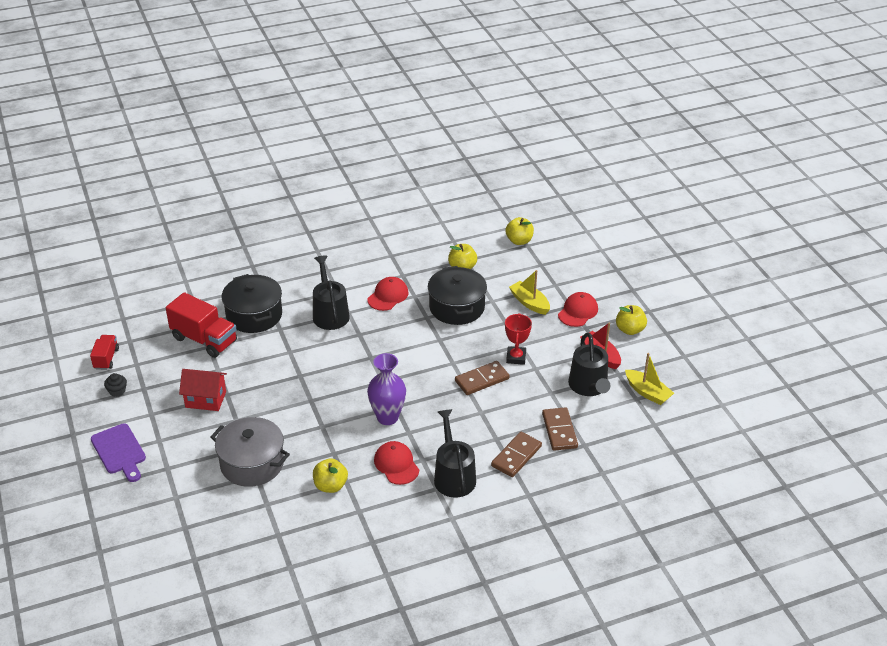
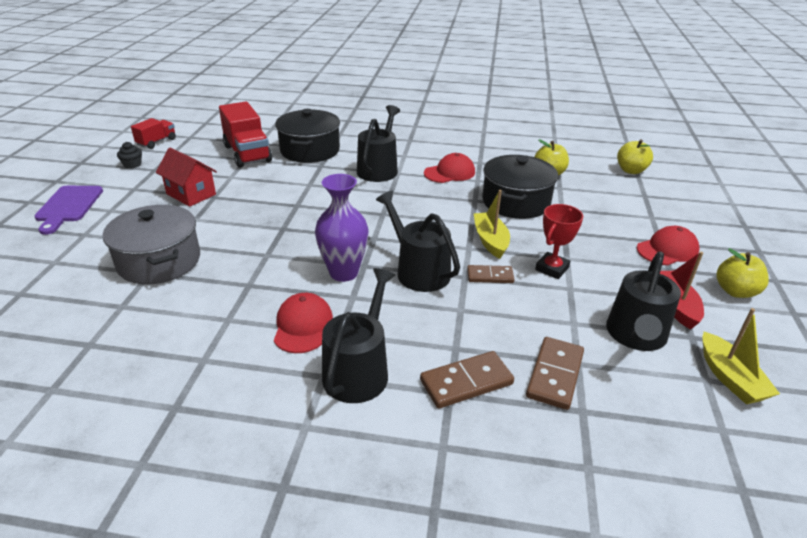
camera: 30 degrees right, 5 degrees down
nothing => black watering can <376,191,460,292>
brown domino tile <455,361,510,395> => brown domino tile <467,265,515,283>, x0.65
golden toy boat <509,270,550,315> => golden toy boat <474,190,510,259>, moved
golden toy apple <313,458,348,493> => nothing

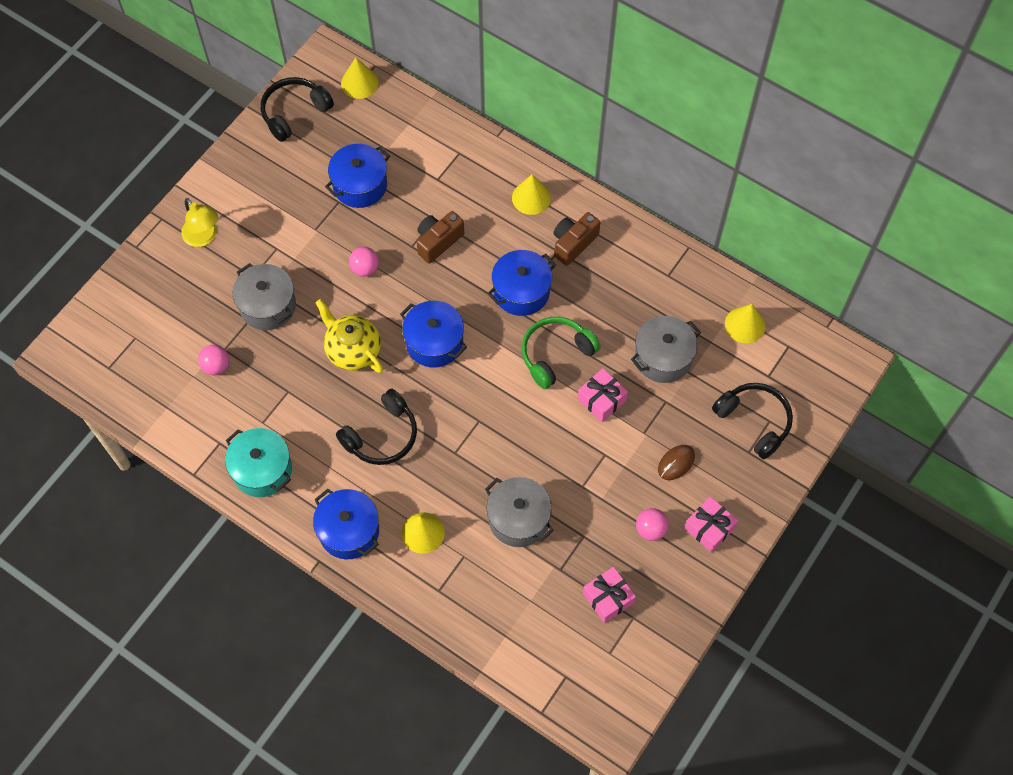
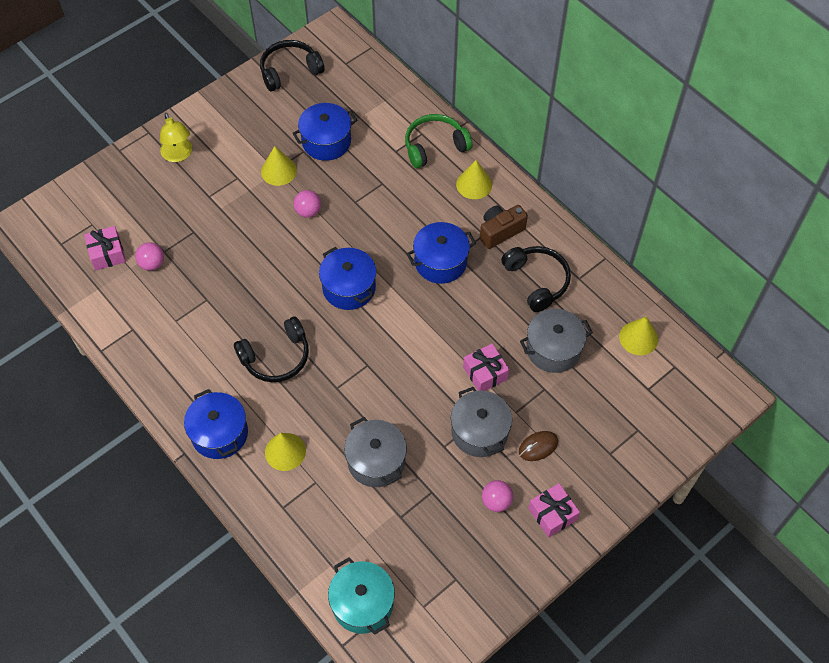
camera: 15 degrees right, 5 degrees down
rosy gift <583,567,636,623> => rosy gift <84,226,126,270>, moved
golden cone <341,57,379,99> => golden cone <261,146,297,186>, moved
teal pot <225,428,292,497> => teal pot <328,558,395,635>, moved
leaf-green over-ear headphones <522,317,601,389> => leaf-green over-ear headphones <405,114,472,168>, moved
gray pot <233,263,296,330> => gray pot <451,387,512,457>, moved
black over-ear headphones <712,383,793,459> => black over-ear headphones <501,246,571,312>, moved
golden china teapot <316,299,383,373> => nothing
brown compact camera <416,211,464,264> => nothing

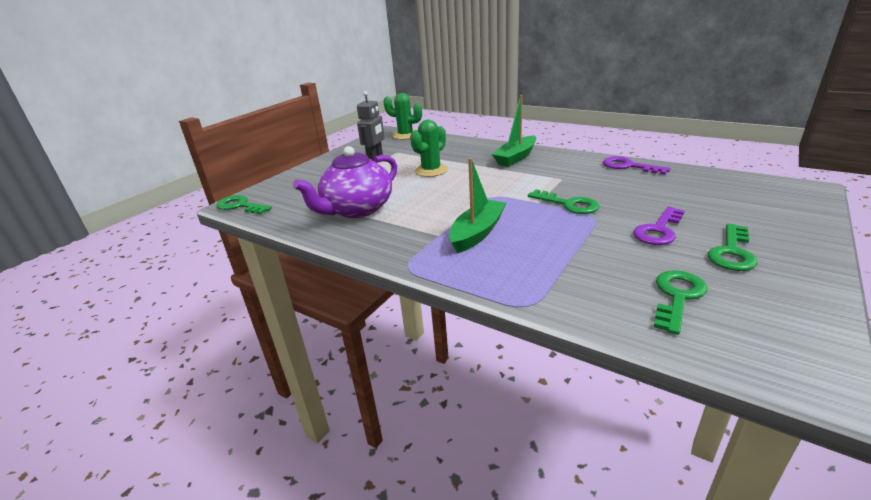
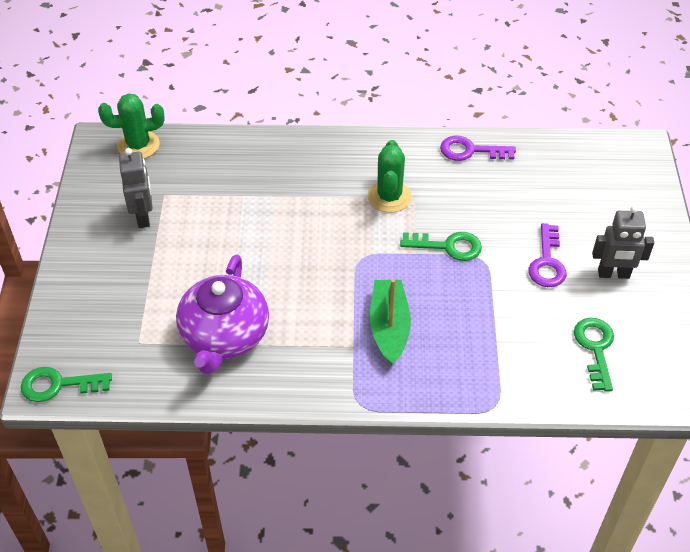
camera: 35 degrees left, 20 degrees up
leaf-green prickly plant <410,120,448,177> => leaf-green prickly plant <368,140,412,213>, moved
leaf-green latchkey <708,224,758,271> => gray toy robot <592,206,654,279>
leaf-green toy boat <492,95,536,167> => nothing

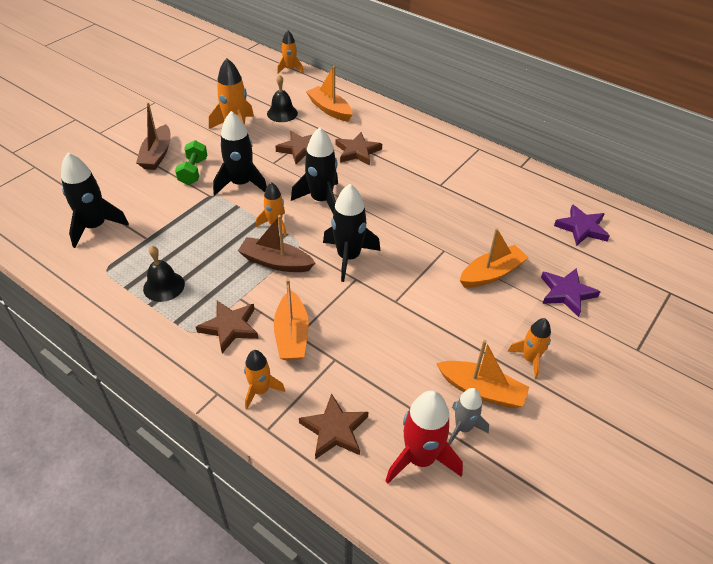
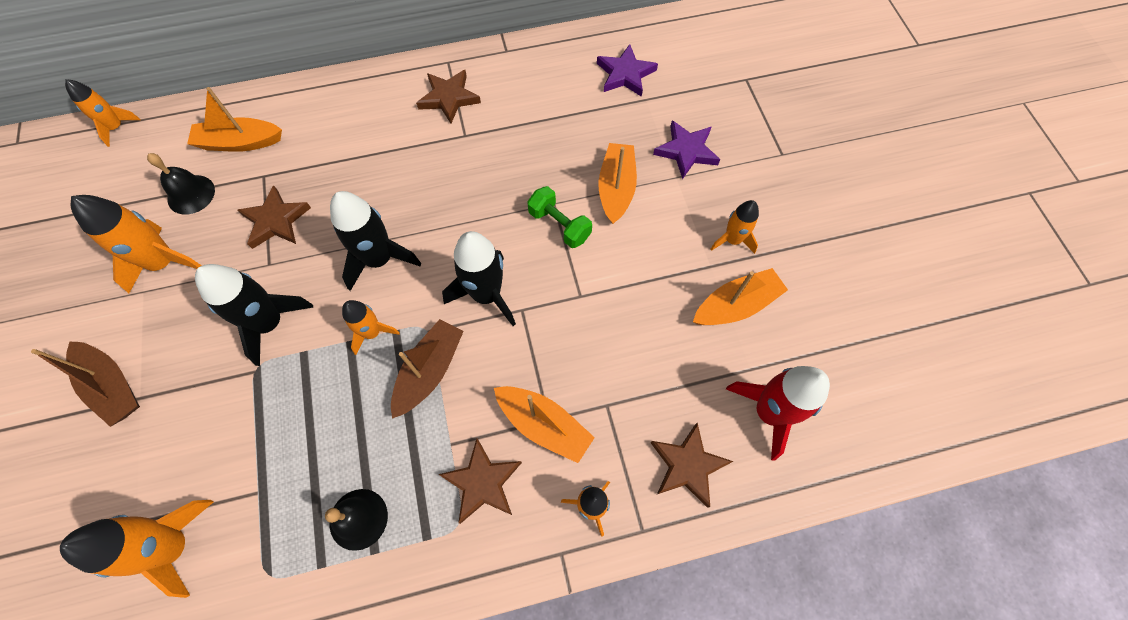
camera: 50 degrees left, 20 degrees up
black toy rocket <61,152,129,248> => bright orange toy rocket <60,500,213,598>
brown toy boat <238,215,315,272> => brown toy boat <391,319,464,419>, 150 degrees clockwise
brown star shape <336,132,382,165> => brown star shape <416,70,481,123>, moved
leaf-green dumbbell <175,140,207,185> => leaf-green dumbbell <527,186,592,248>, moved
gray toy rocket <448,388,489,445> => nothing

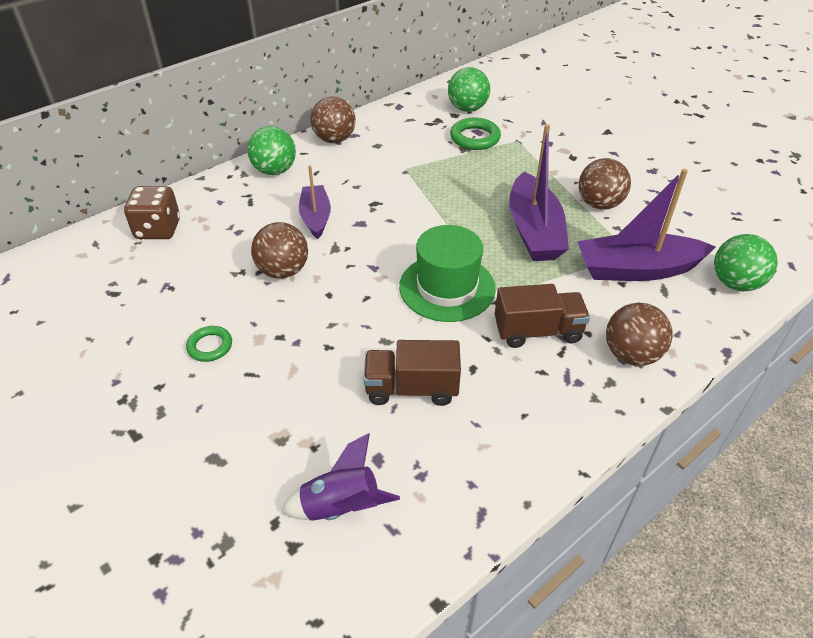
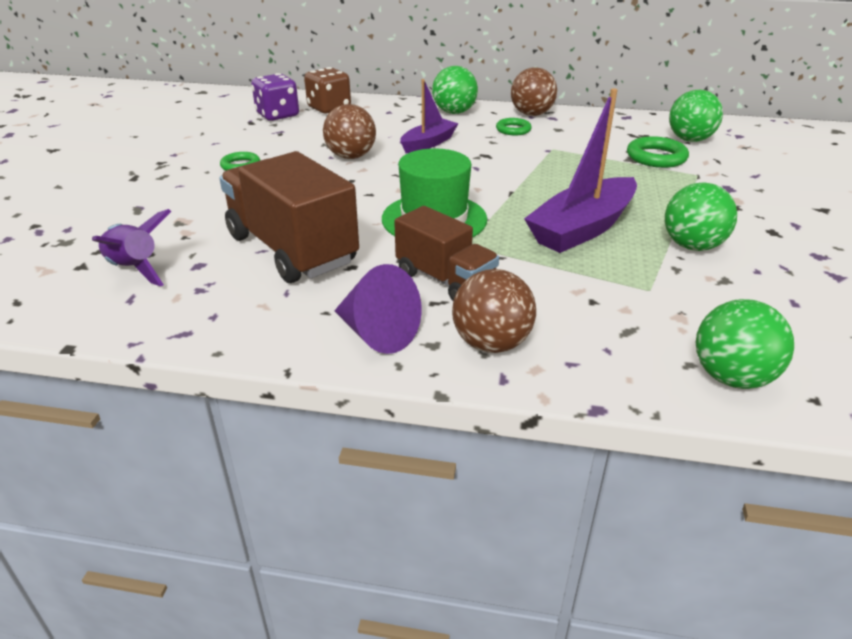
camera: 50 degrees right, 10 degrees down
brown truck <364,340,461,406> => brown truck <219,151,359,283>, x1.63
nothing => purple dice <251,73,299,121>
nothing => purple cone <334,264,422,354>
nothing => leaf-green torus <496,118,532,136>
brown play ball <579,158,631,210> => leaf-green play ball <665,182,737,251>
purple toy boat <577,169,715,281> => nothing

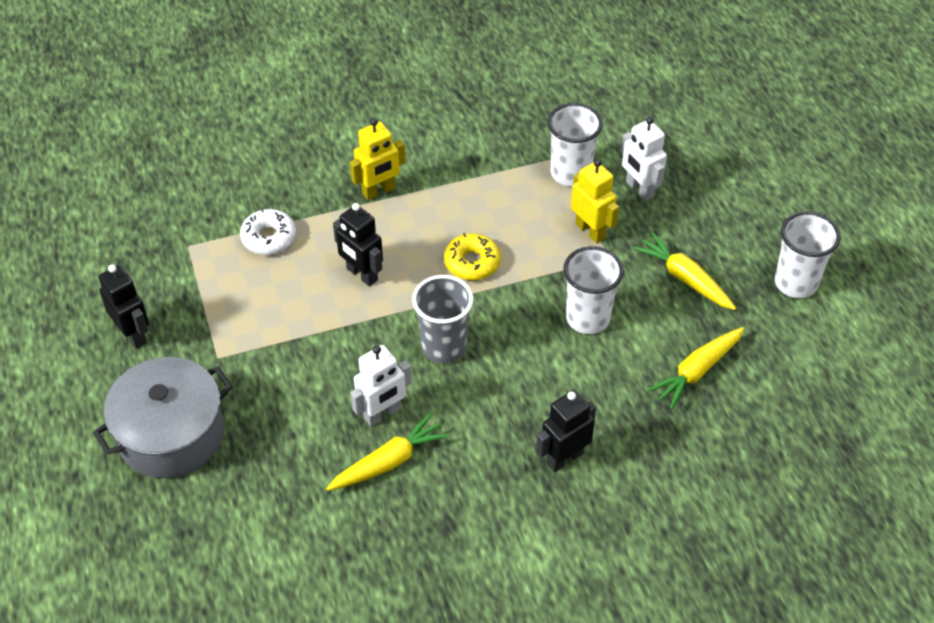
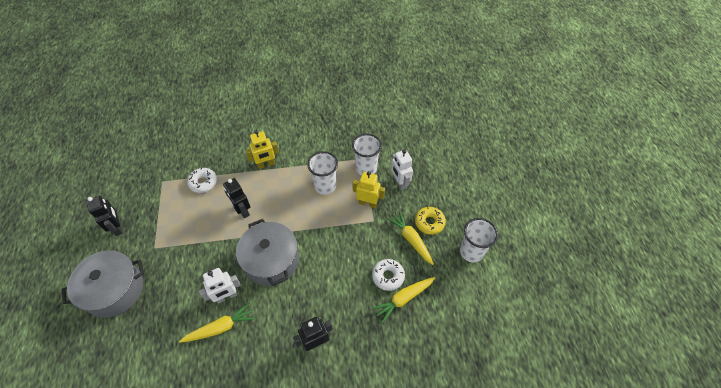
camera: 10 degrees right, 5 degrees up
gray tumbler <412,275,474,363> => gray pot <236,219,299,286>
snow-white tumbler <564,246,624,334> => snow-white tumbler <307,151,338,195>, moved
golden toy robot <571,159,619,243> => golden toy robot <353,171,385,208>, 45 degrees counterclockwise
nothing => snow-white donut <372,259,405,291>
golden donut <444,233,501,280> => golden donut <415,207,446,235>, moved

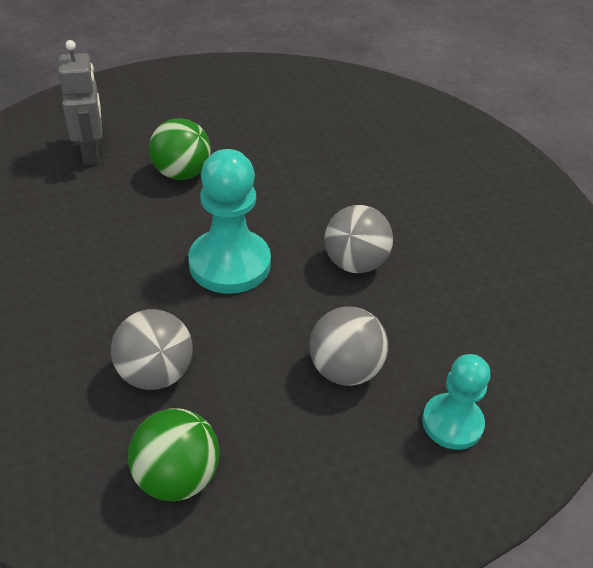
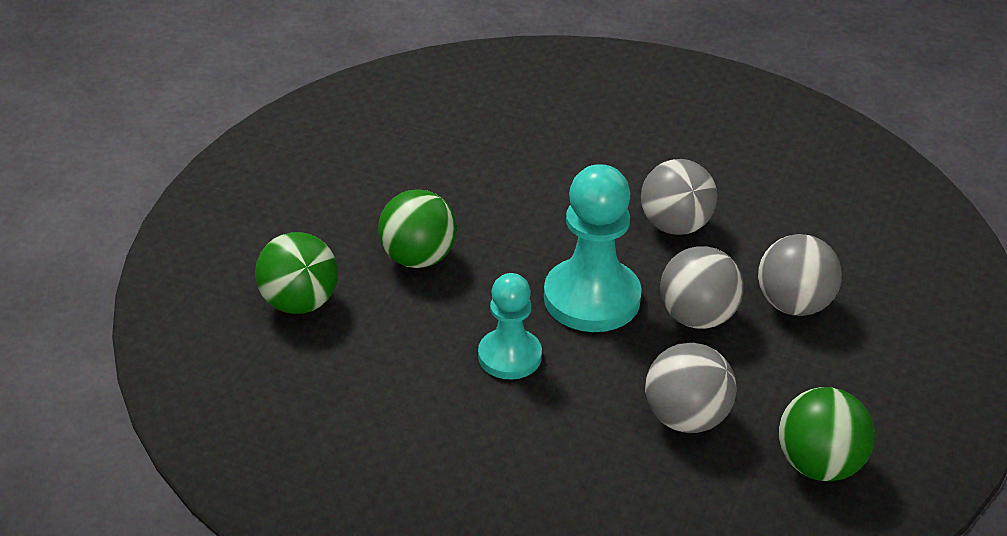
camera: 45 degrees left, 5 degrees down
gray toy robot <58,40,103,165> => leaf-green play ball <255,232,338,314>
teal pawn <422,354,490,450> => teal pawn <478,273,542,380>, moved
nothing => gray play ball <660,246,744,329>

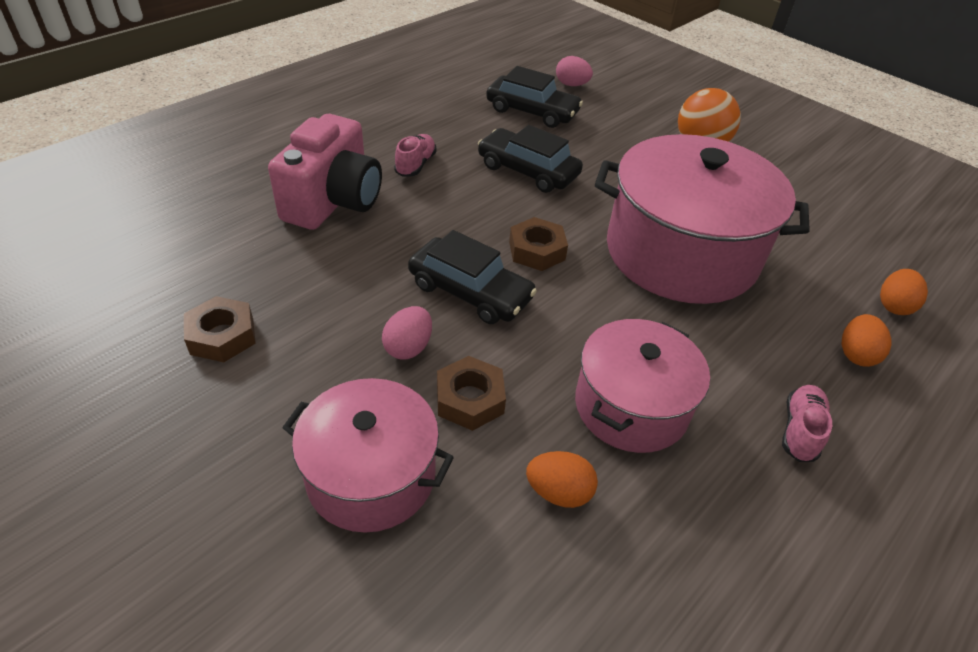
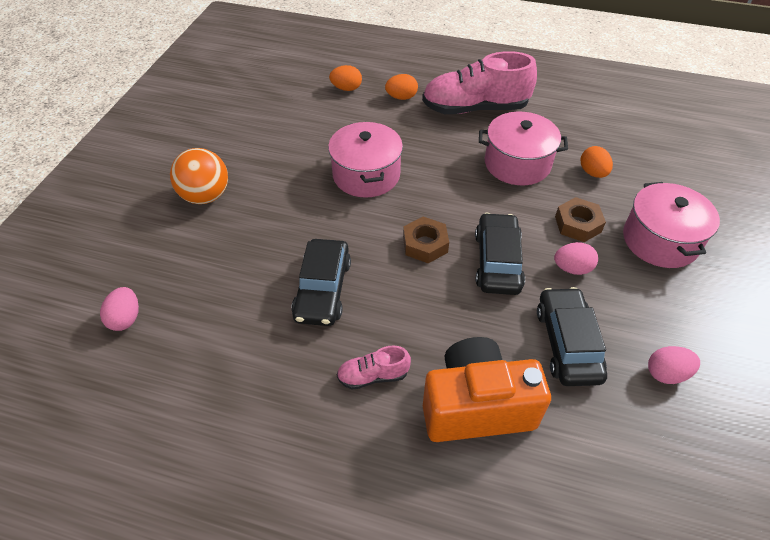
camera: 115 degrees left, 5 degrees up
rosy pot <595,134,810,304> => rosy pot <328,122,403,198>, x0.60
rosy shoe <782,385,832,462> => rosy shoe <422,51,537,114>, x2.17
rosy compact camera <268,114,382,230> => bright orange compact camera <423,337,551,442>
black automobile <486,66,583,128> => black automobile <537,287,607,386>, moved
brown hex nut <184,296,256,362> => rosy toy egg <648,346,700,384>

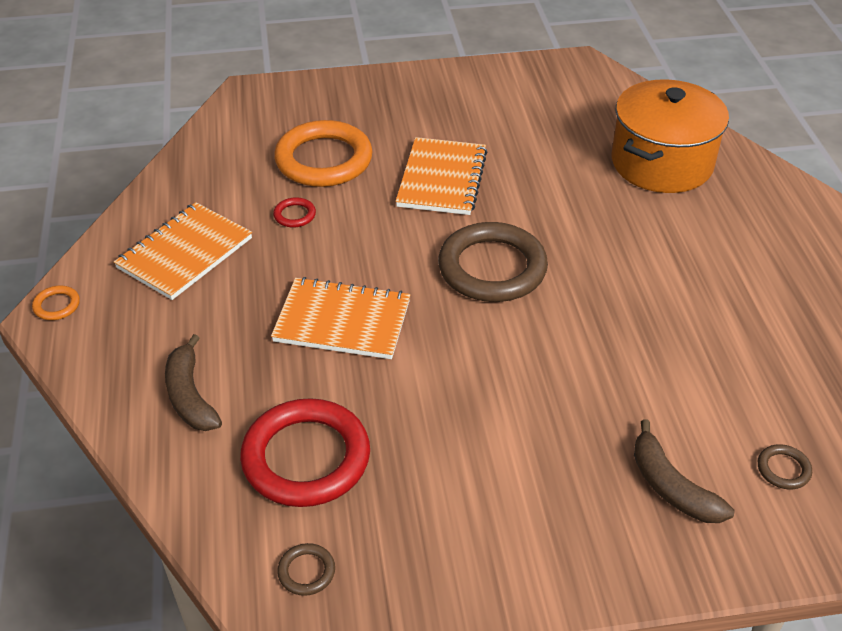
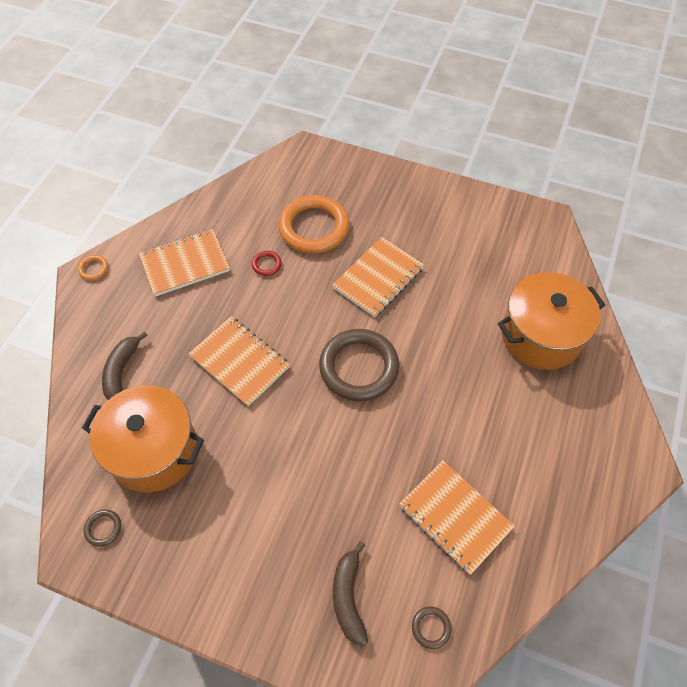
camera: 30 degrees right, 15 degrees up
crimson torus <240,398,370,507> => bright orange pot <82,385,204,493>
nothing => bright orange notebook <399,461,515,575>

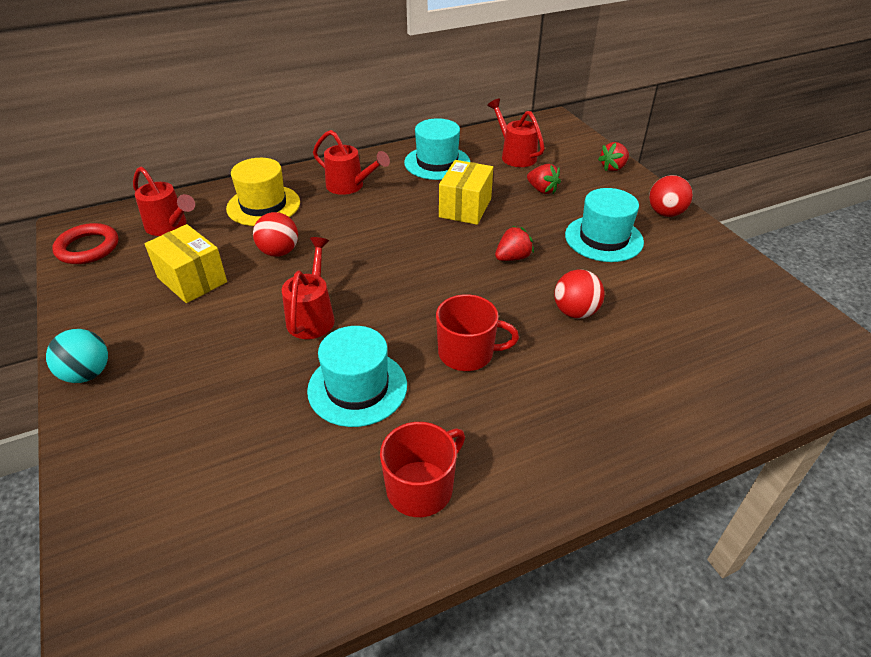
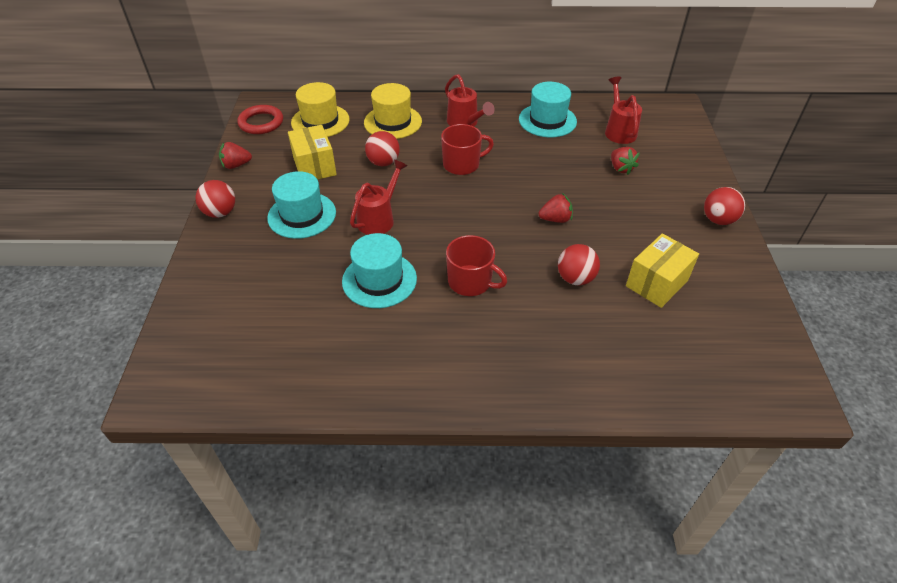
camera: 25 degrees right, 5 degrees up
teal play ball <46,329,108,383> => crimson play ball <195,180,235,218>
crimson strawberry <598,142,629,171> => crimson strawberry <219,142,252,169>, moved
teal tall hat <565,188,644,262> => teal tall hat <267,171,336,239>, moved
crimson watering can <133,167,195,236> => golden tall hat <291,82,349,137>
crimson tea mug <380,422,465,517> => crimson tea mug <441,124,494,175>, moved
golden package <439,160,493,225> => golden package <626,233,699,308>, moved

